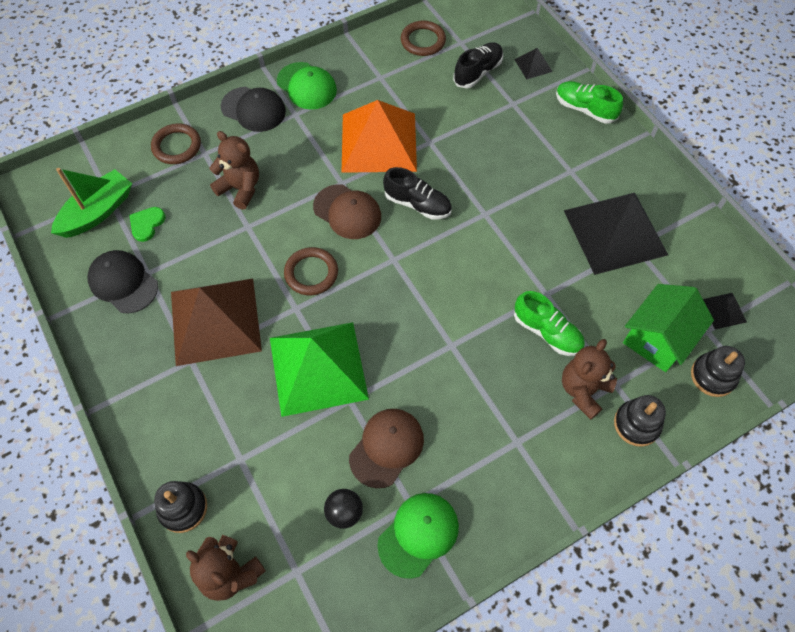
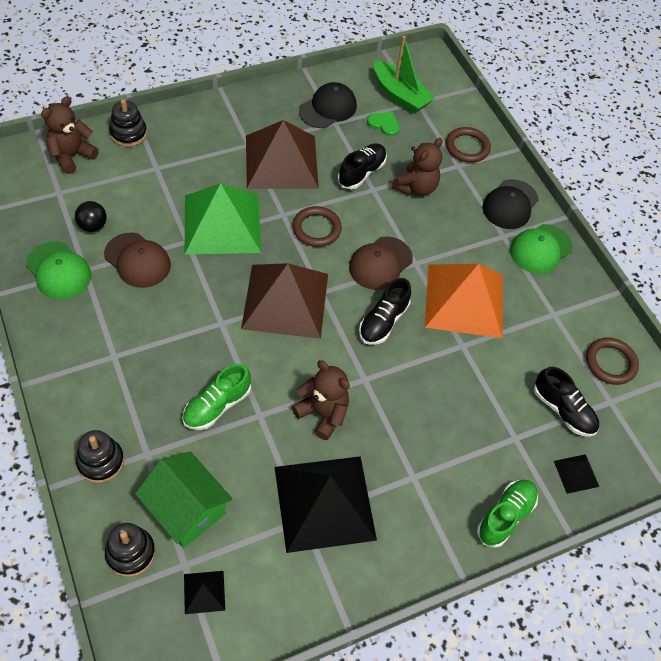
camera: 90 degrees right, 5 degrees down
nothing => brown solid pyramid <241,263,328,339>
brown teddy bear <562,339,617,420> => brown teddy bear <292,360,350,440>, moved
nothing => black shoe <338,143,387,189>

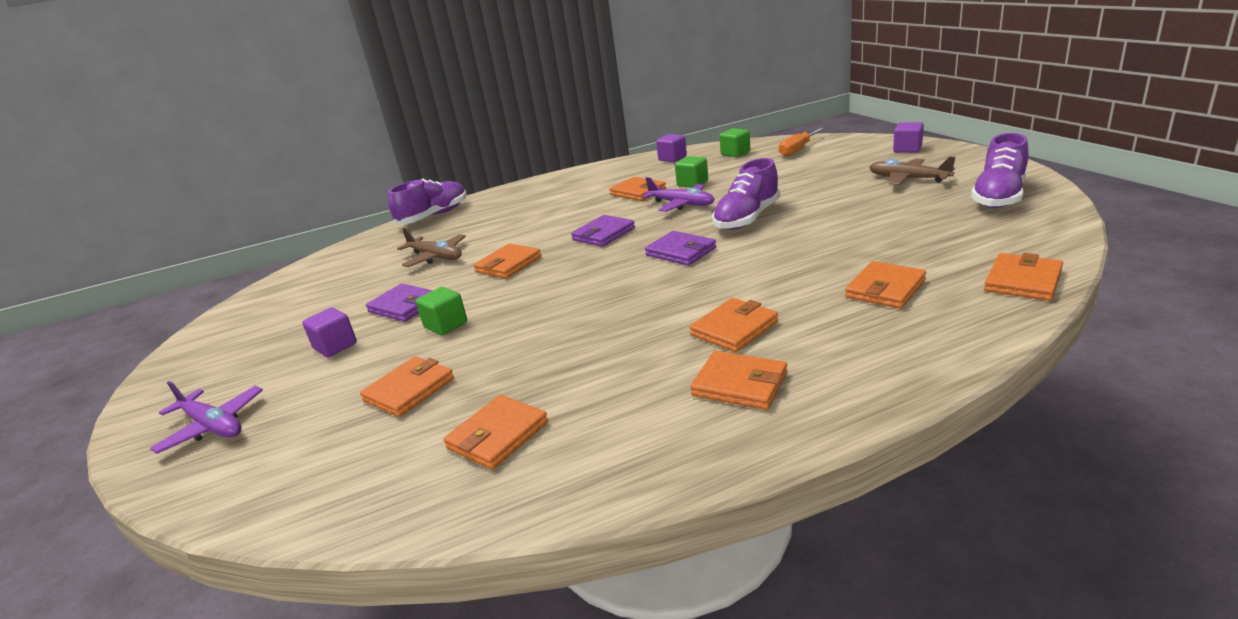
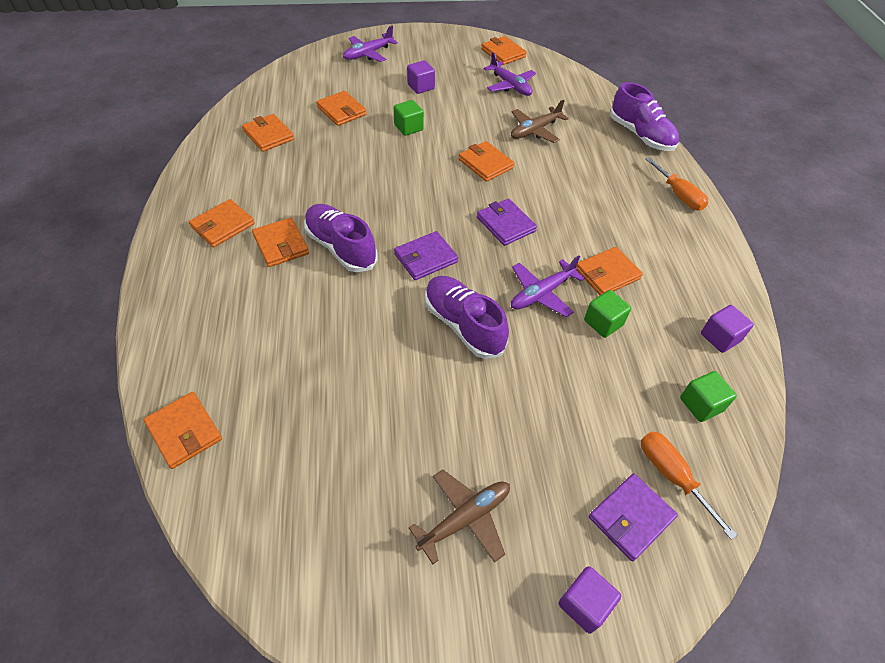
camera: 100 degrees right, 25 degrees up
purple shoe <971,133,1029,208> => purple shoe <304,204,378,272>, moved
bright orange wallet <845,261,926,309> => bright orange wallet <481,36,527,65>, moved
nothing => purple plane <483,52,536,96>
purple wallet <366,284,433,322> => purple wallet <589,473,678,561>, moved
nothing => bright orange flat screwdriver <645,157,708,210>

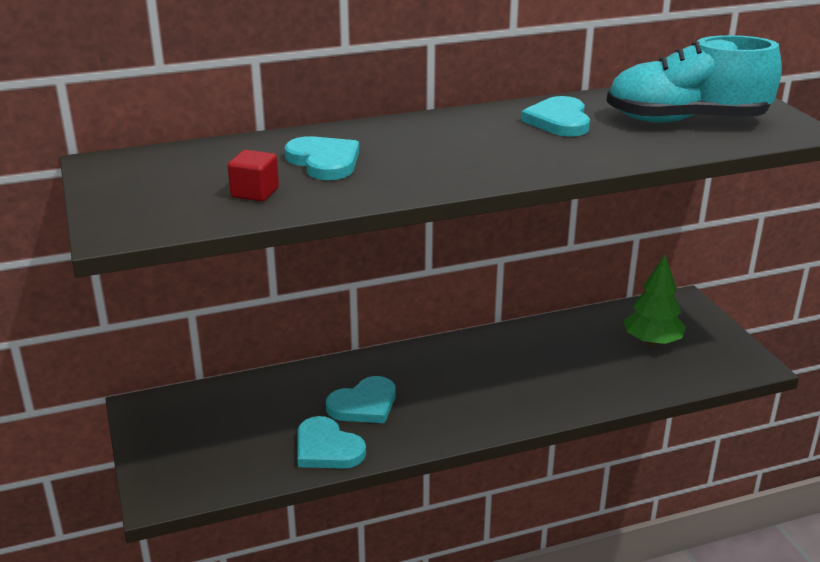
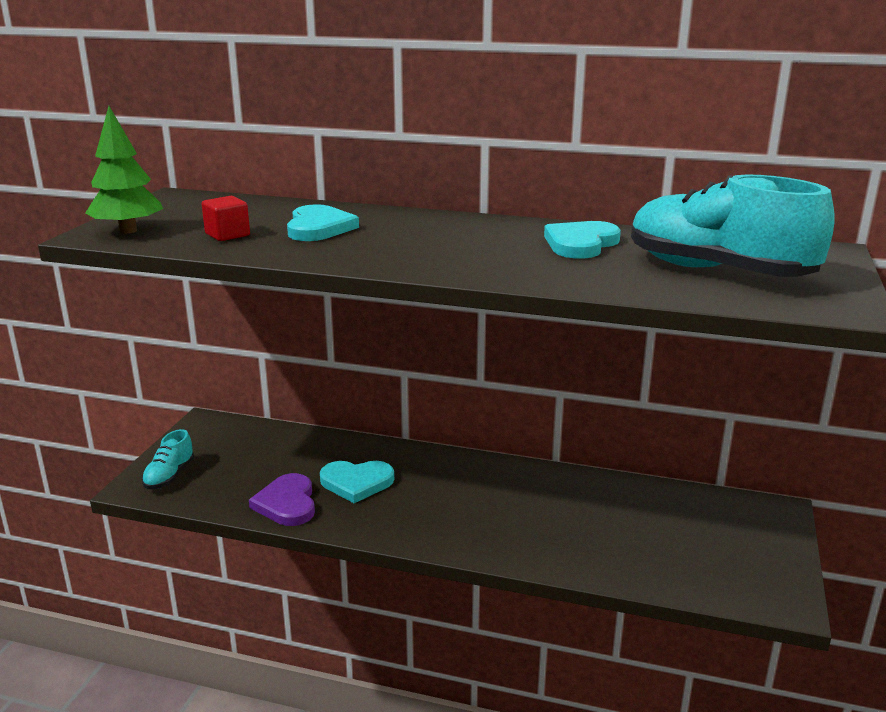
camera: 35 degrees right, 5 degrees down
leaf-green toy tree <624,255,686,346> => leaf-green toy tree <85,106,163,234>, moved
nothing => teal shoe <142,429,194,489>
teal heart <297,416,366,469> => purple heart <249,473,315,526>

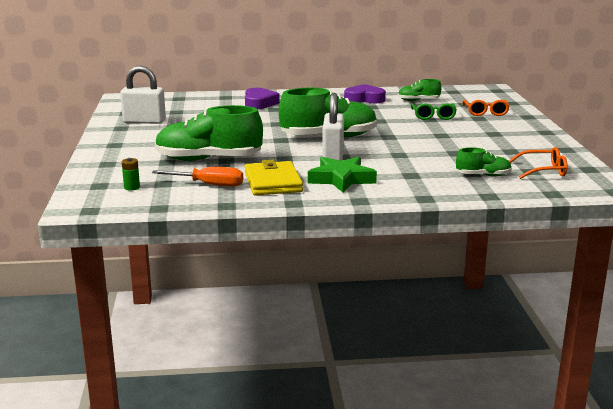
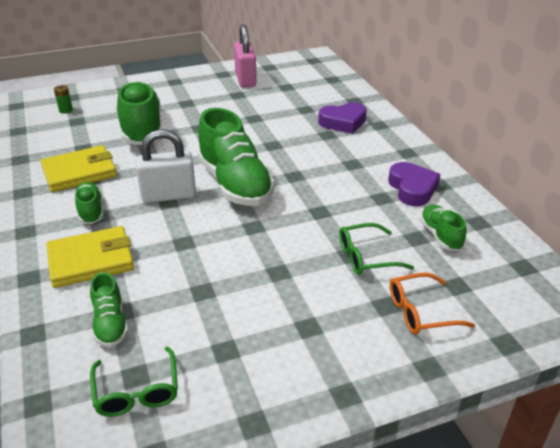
camera: 75 degrees right, 15 degrees up
nothing => golden wallet <46,226,134,288>
leaf-green star shape <308,157,377,192> => leaf-green shoe <74,182,103,224>
bright orange glasses <509,147,567,179> => leaf-green glasses <90,346,178,417>
snow-white padlock <120,66,166,124> => rosy padlock <234,24,257,88>
bright orange flat screwdriver <152,167,243,187> => nothing

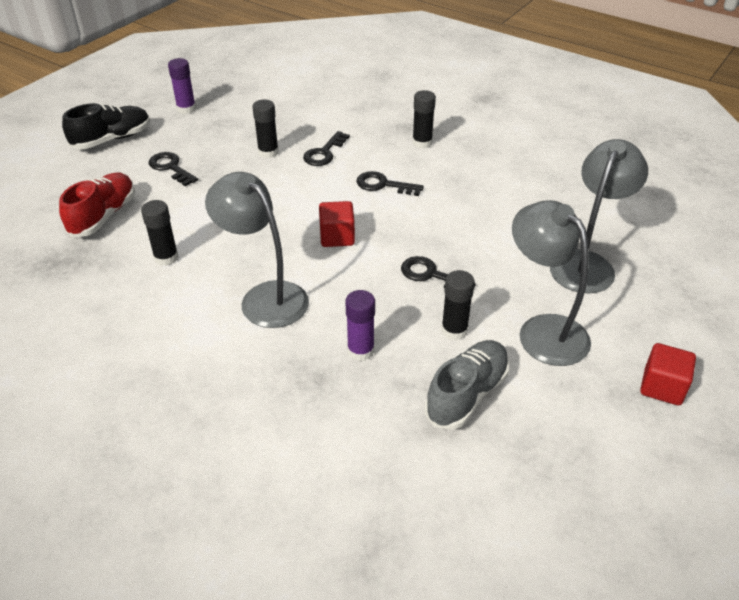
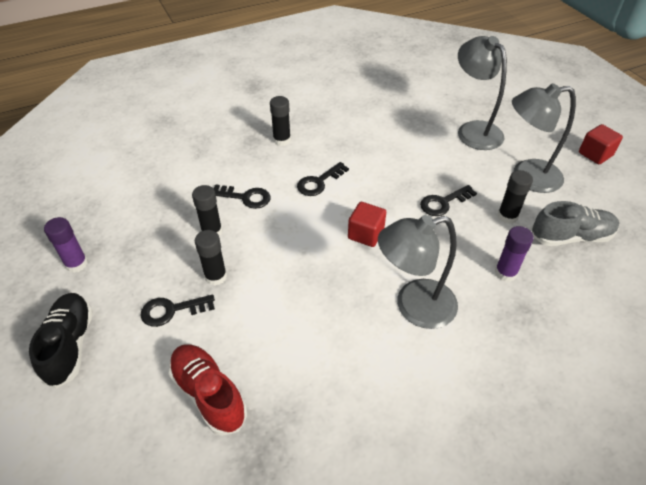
camera: 60 degrees left, 5 degrees up
black glue stick <141,200,179,266> => black glue stick <195,230,227,286>, moved
black latchkey <303,131,350,166> => black latchkey <213,184,271,209>, 45 degrees counterclockwise
gray shoe <425,340,510,430> => gray shoe <532,201,619,246>, 105 degrees clockwise

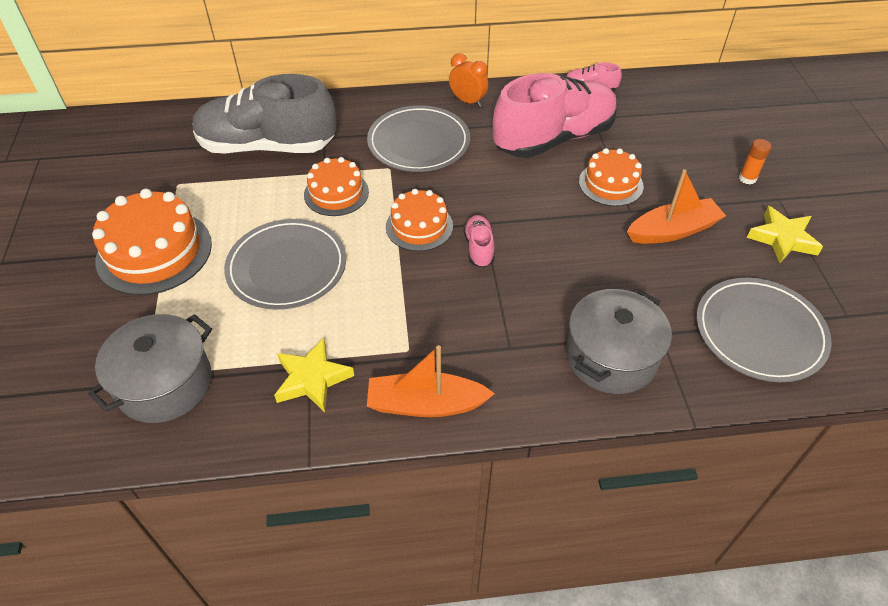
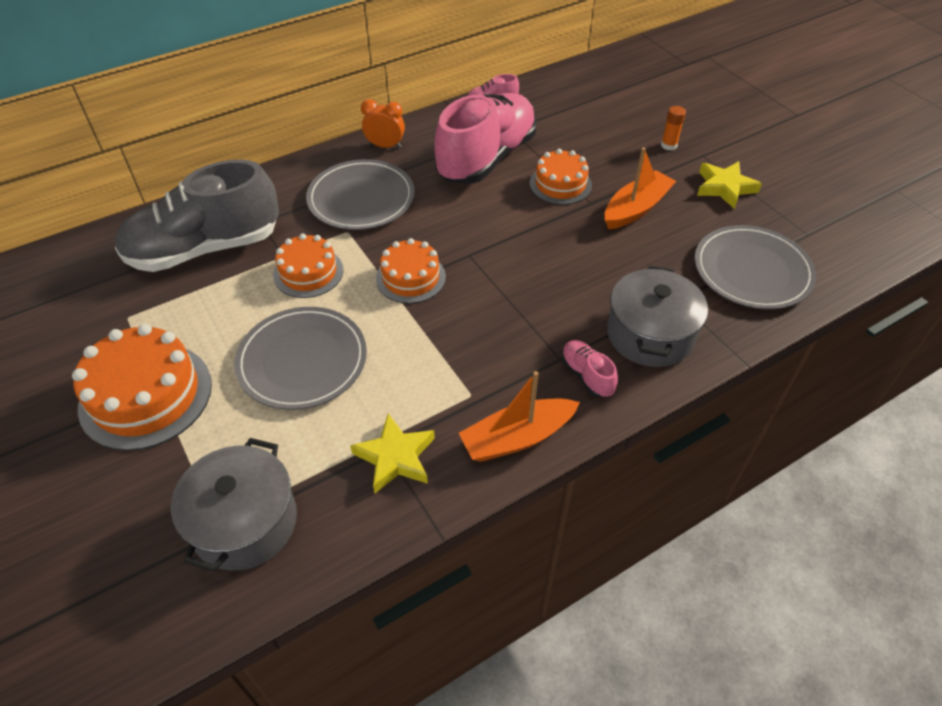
camera: 25 degrees left, 0 degrees up
rosy shoe <463,215,495,267> => rosy shoe <561,340,618,398>, moved

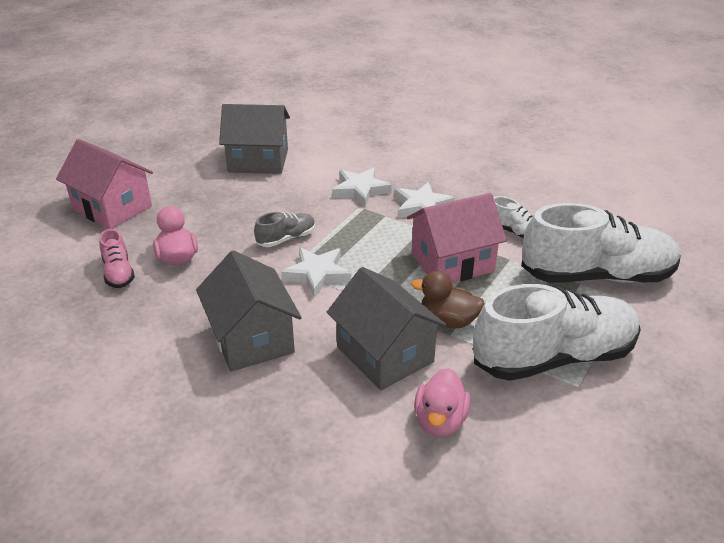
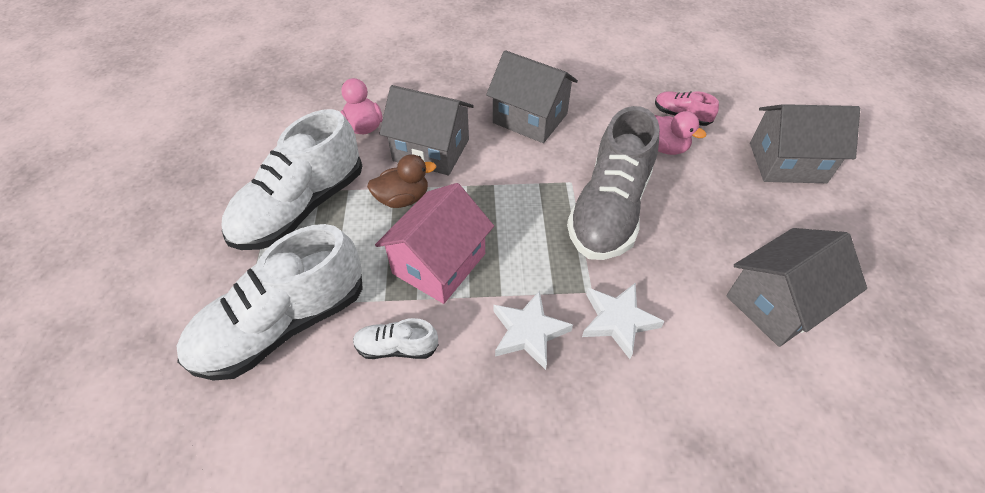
camera: 145 degrees right, 15 degrees up
gray shoe <254,212,316,247> => gray shoe <567,106,659,260>, x2.24
rosy toy house <56,139,153,229> => gray toy house <750,104,860,183>
snow-white star shape <281,247,351,298> => nothing

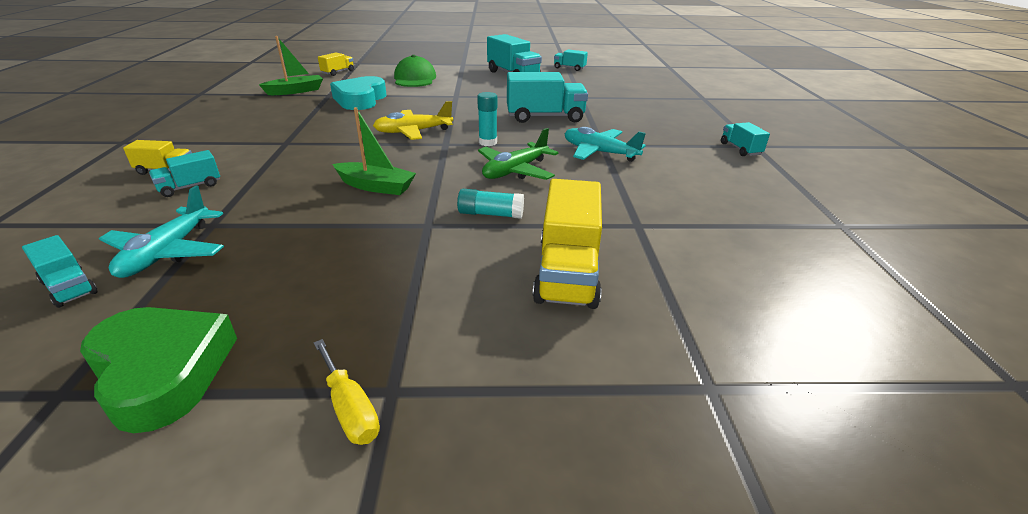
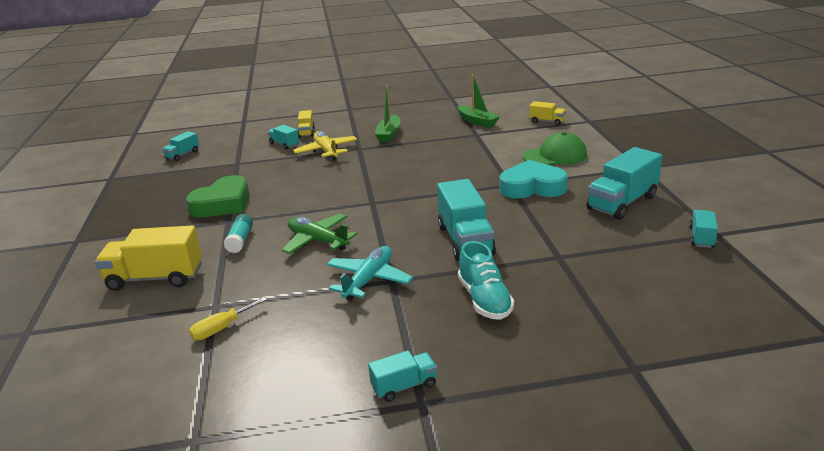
camera: 85 degrees right, 5 degrees down
leaf-green heart <80,307,237,433> => leaf-green heart <186,175,250,217>, moved
golden flat screwdriver <314,339,380,445> => golden flat screwdriver <189,297,267,340>, moved
golden plane <373,101,453,140> => golden plane <293,131,357,161>, moved
leaf-green toy boat <332,107,416,195> => leaf-green toy boat <375,85,400,142>, moved
nothing => teal shoe <458,241,514,320>
teal heart <330,76,386,110> => teal heart <499,160,568,199>, moved
teal plane <99,185,224,278> => nothing
teal glue stick <477,92,497,146> => nothing

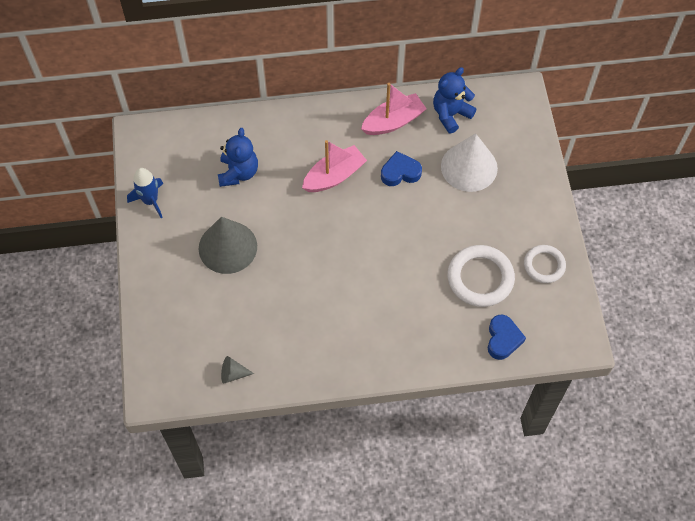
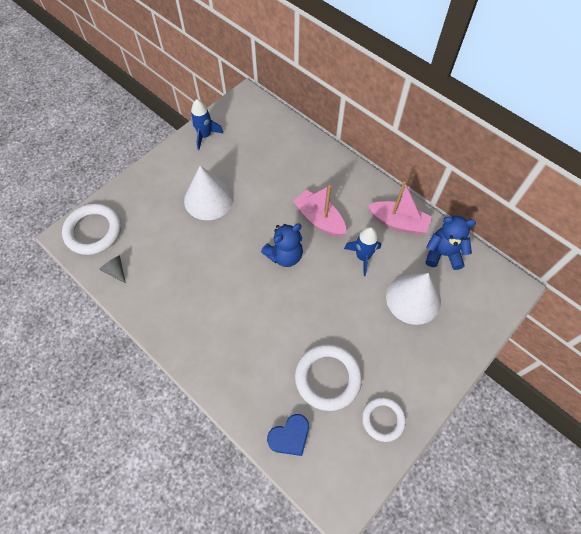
camera: 50 degrees right, 0 degrees up
nothing => snow-white torus <62,203,121,255>
gray cone <199,217,257,274> => snow-white cone <184,166,234,220>
cobalt teddy bear <218,128,258,187> => cobalt teddy bear <261,224,303,267>, moved
rosy toy boat <302,140,367,192> => rosy toy boat <293,185,346,237>, 150 degrees counterclockwise
cobalt heart <381,151,422,186> => cobalt toy rocket <344,227,381,276>

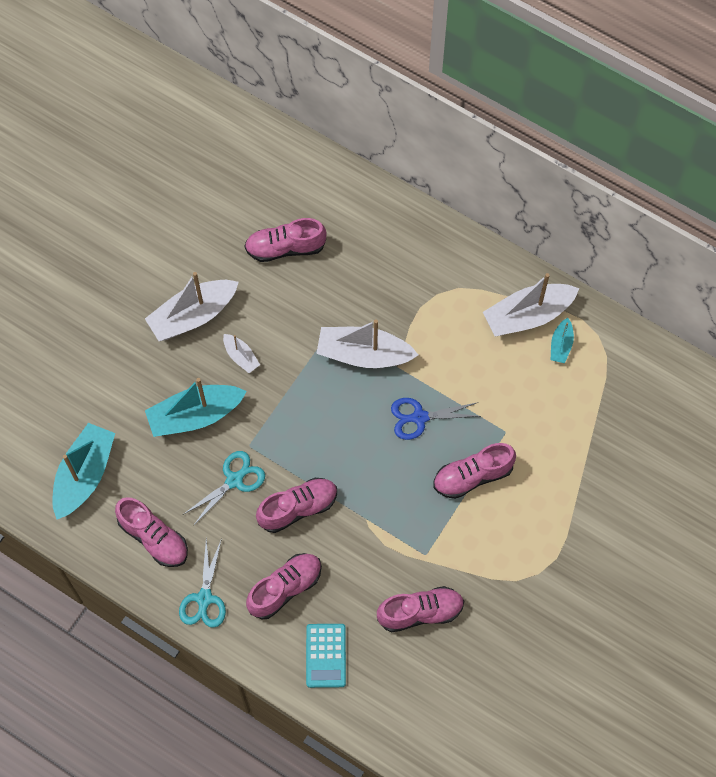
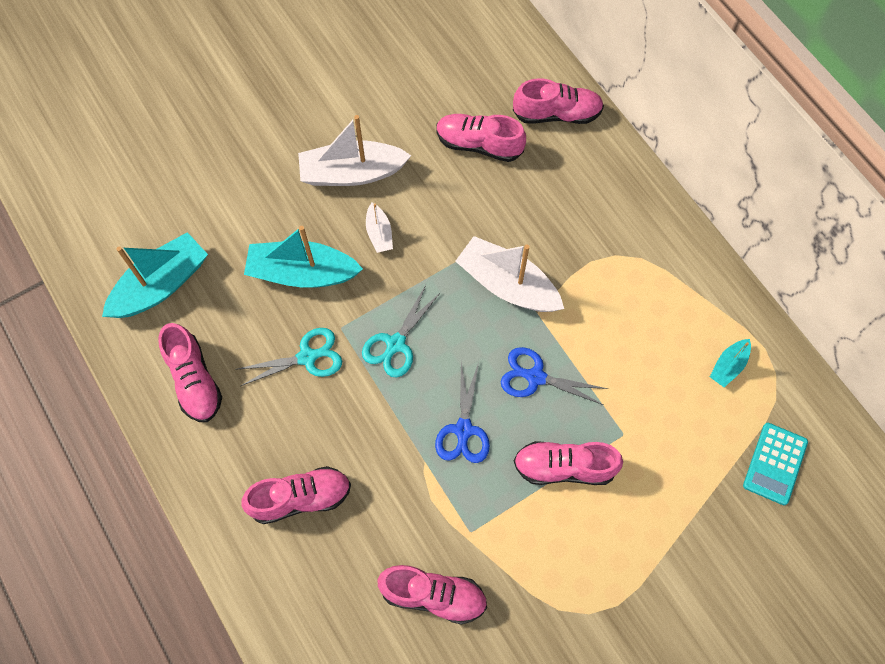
camera: 25 degrees right, 0 degrees up
teal scissors <179,538,226,628> => teal scissors <362,285,441,377>, moved
nothing => cobalt scissors <435,362,490,463>
rosy shoe <256,478,337,533> => rosy shoe <513,78,604,124>, moved
teal calculator <306,624,346,688> => teal calculator <743,423,808,505>, moved
snow-white toy boat <483,273,579,336> => nothing

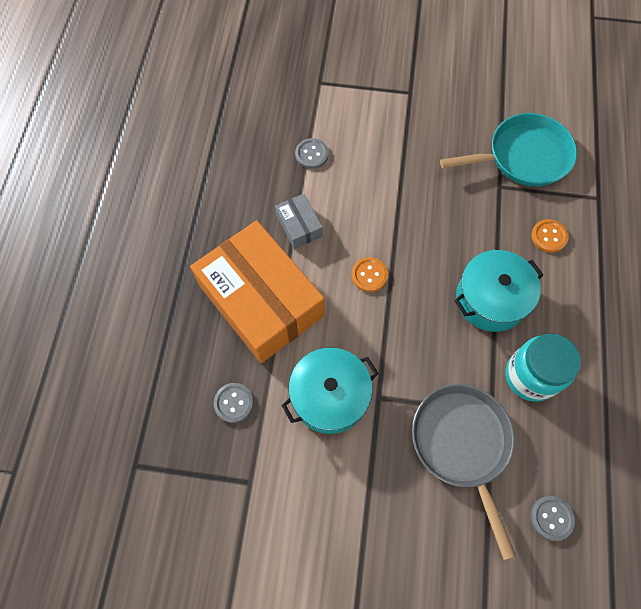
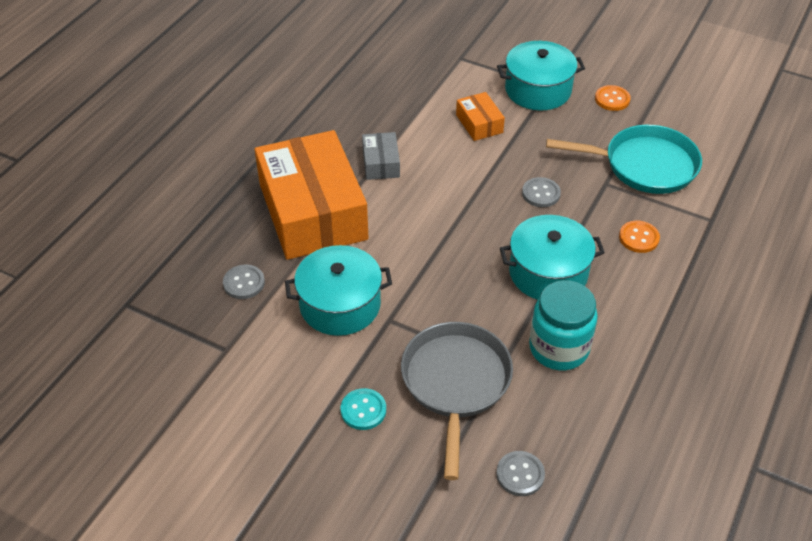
camera: 20 degrees right, 20 degrees down
nothing => teal button <341,388,386,430>
nothing => bright orange package <456,92,505,141>
nothing => teal pot <497,41,585,110>
gray button <295,138,329,169> => gray button <522,177,561,207>, moved
bright orange button <352,257,388,292> => bright orange button <595,85,631,111>, moved

